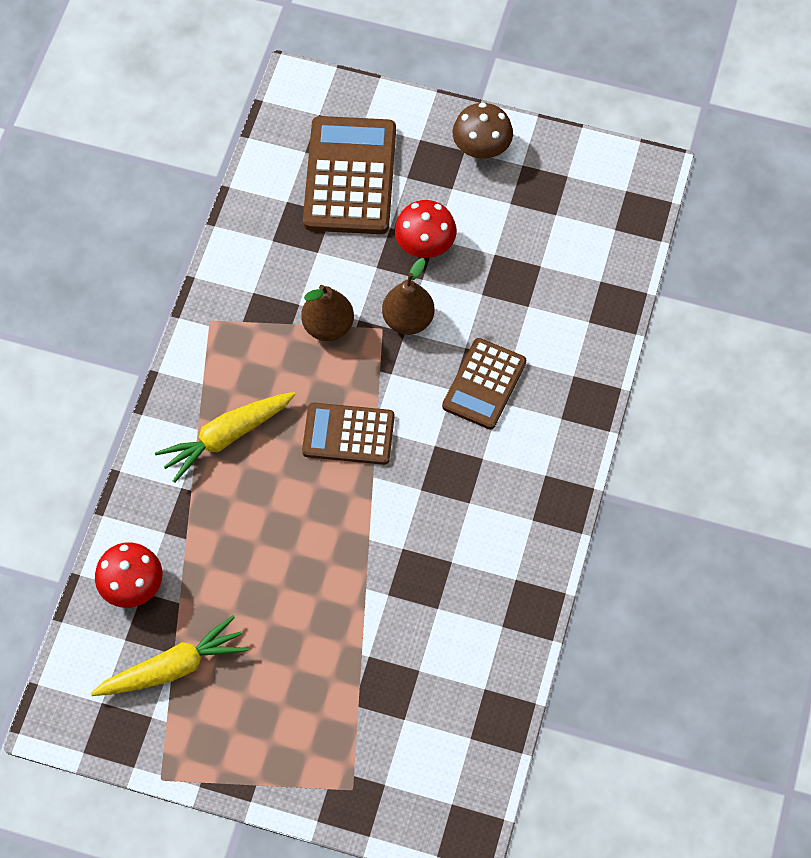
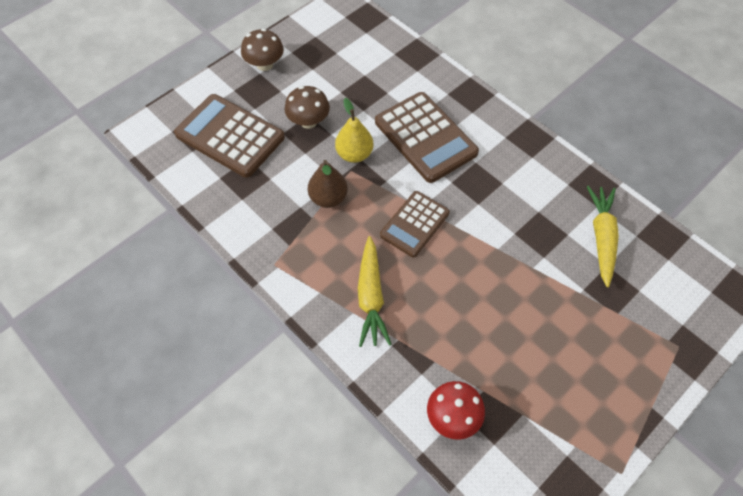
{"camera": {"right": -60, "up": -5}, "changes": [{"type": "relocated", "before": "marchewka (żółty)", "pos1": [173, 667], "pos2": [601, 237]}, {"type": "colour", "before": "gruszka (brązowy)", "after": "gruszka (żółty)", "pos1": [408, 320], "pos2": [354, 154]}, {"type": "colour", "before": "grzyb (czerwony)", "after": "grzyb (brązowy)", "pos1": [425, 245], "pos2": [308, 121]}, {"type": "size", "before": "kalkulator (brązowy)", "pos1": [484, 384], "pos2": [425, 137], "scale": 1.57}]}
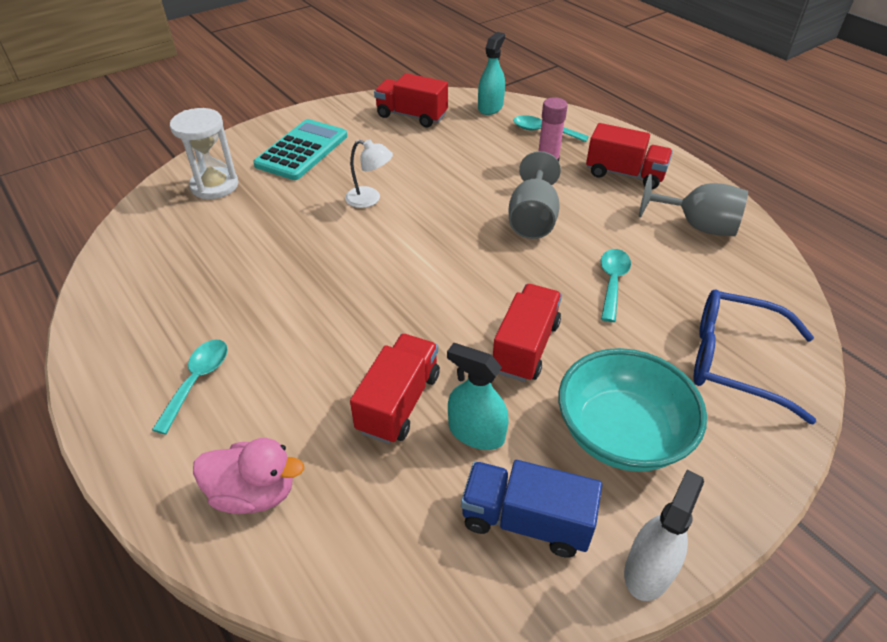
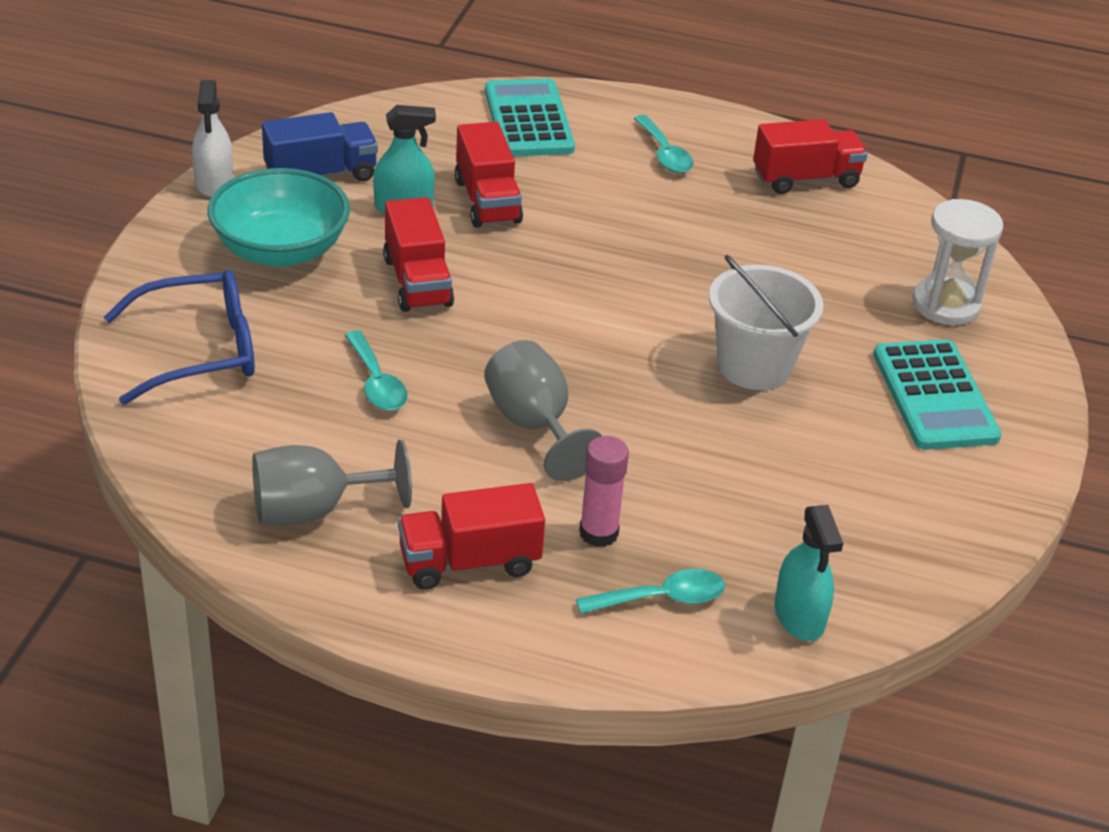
{"camera": {"right": 140, "up": -5}, "changes": [{"type": "relocated", "before": "ciężarówka (czerwony)", "pos1": [411, 116], "pos2": [805, 179]}, {"type": "exchanged", "before": "kaczka (różowy)", "after": "kalkulator (turkusowy)", "pos1": [254, 493], "pos2": [528, 120]}, {"type": "exchanged", "before": "lampka (biały)", "after": "wiadro (biały)", "pos1": [370, 199], "pos2": [754, 366]}]}
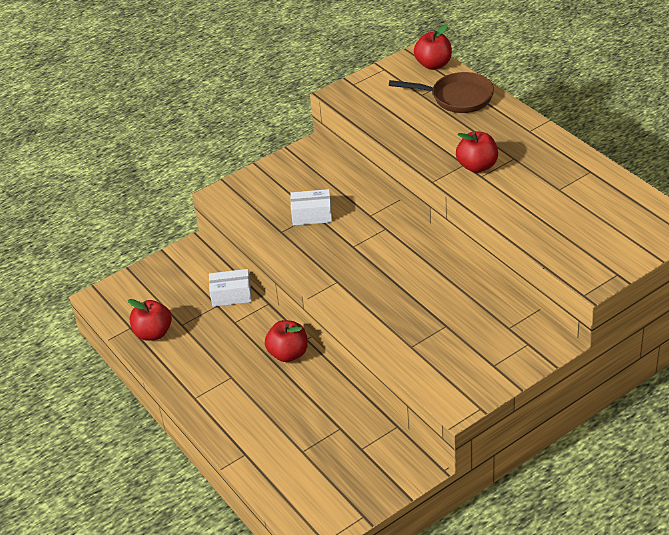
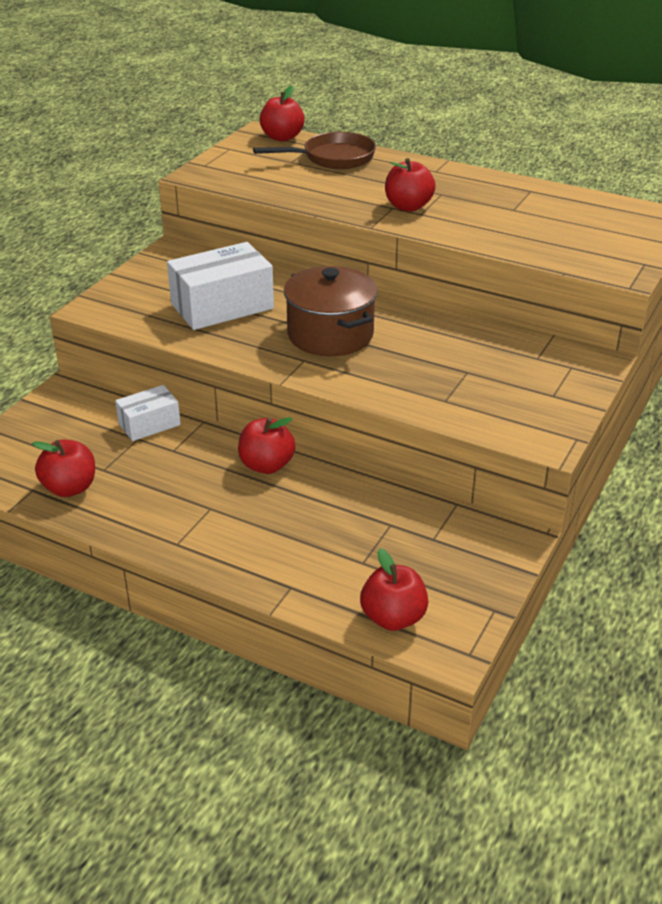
{"camera": {"right": -30, "up": -5}, "changes": [{"type": "appeared", "after": "garnek (brązowy)", "pos2": [330, 335]}, {"type": "appeared", "after": "jabłko (czerwony)", "pos2": [393, 618]}, {"type": "size", "before": "pudełko (biały)", "pos1": [312, 215], "pos2": [222, 306], "scale": 1.75}]}
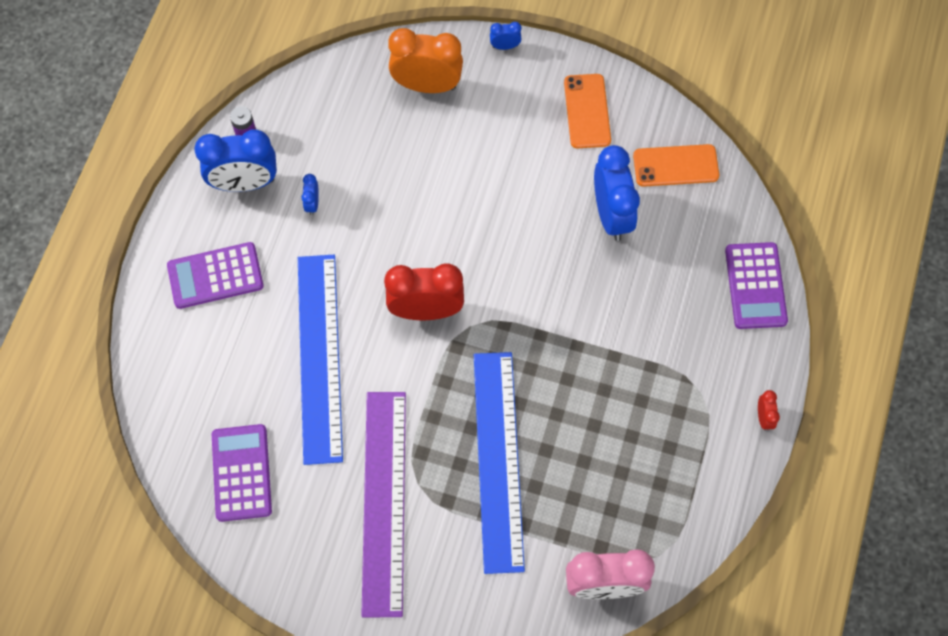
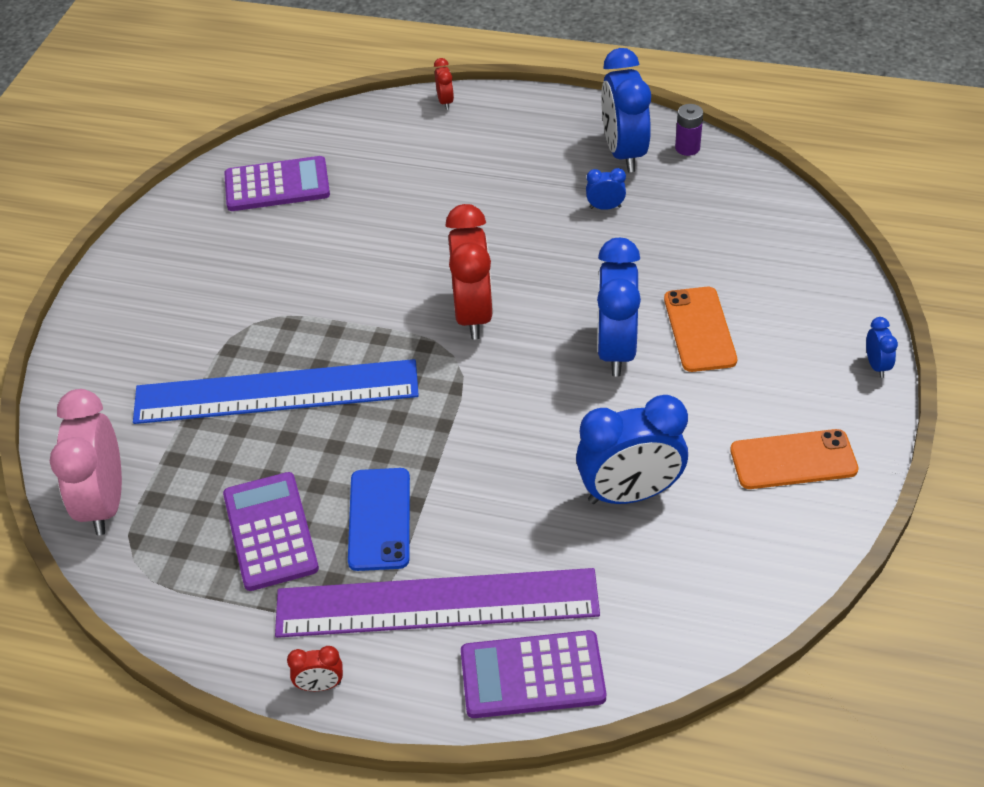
{"camera": {"right": 90, "up": -20}, "changes": [{"type": "missing", "before": "linijka (niebieski)", "pos1": [320, 357]}, {"type": "missing", "before": "budzik (pomarańczowy)", "pos1": [427, 85]}, {"type": "appeared", "after": "telefon (niebieski)", "pos2": [379, 519]}, {"type": "appeared", "after": "budzik (czerwony)", "pos2": [445, 102]}, {"type": "appeared", "after": "budzik (niebieski)", "pos2": [616, 349]}, {"type": "relocated", "before": "kalkulator (fioletowy)", "pos1": [215, 276], "pos2": [270, 531]}, {"type": "relocated", "before": "linijka (fioletowy)", "pos1": [384, 501], "pos2": [437, 604]}, {"type": "relocated", "before": "telefon (pomarańczowy)", "pos1": [675, 166], "pos2": [699, 329]}]}
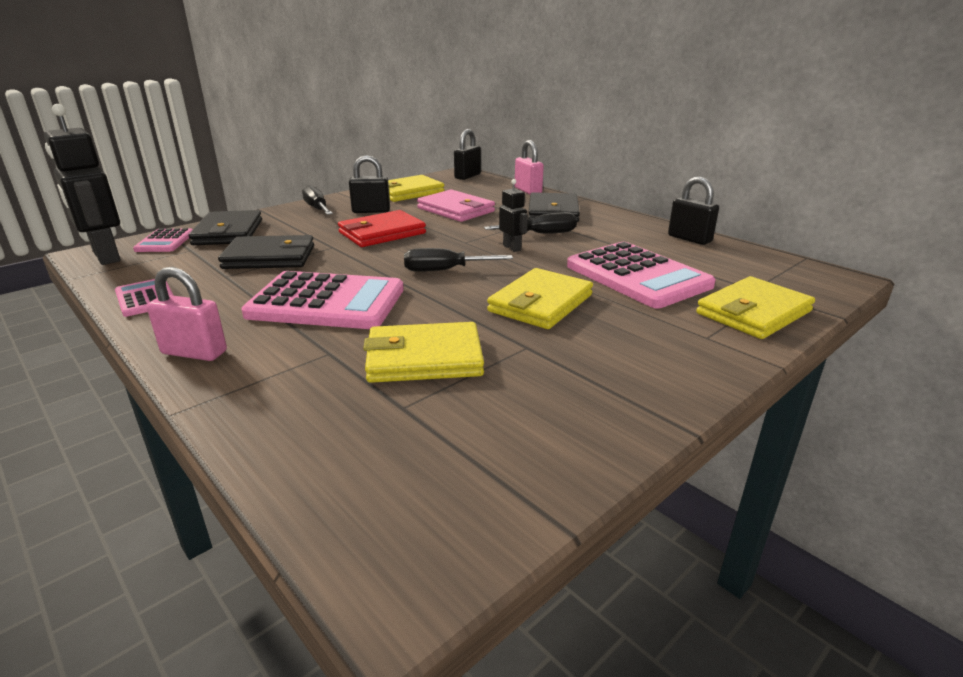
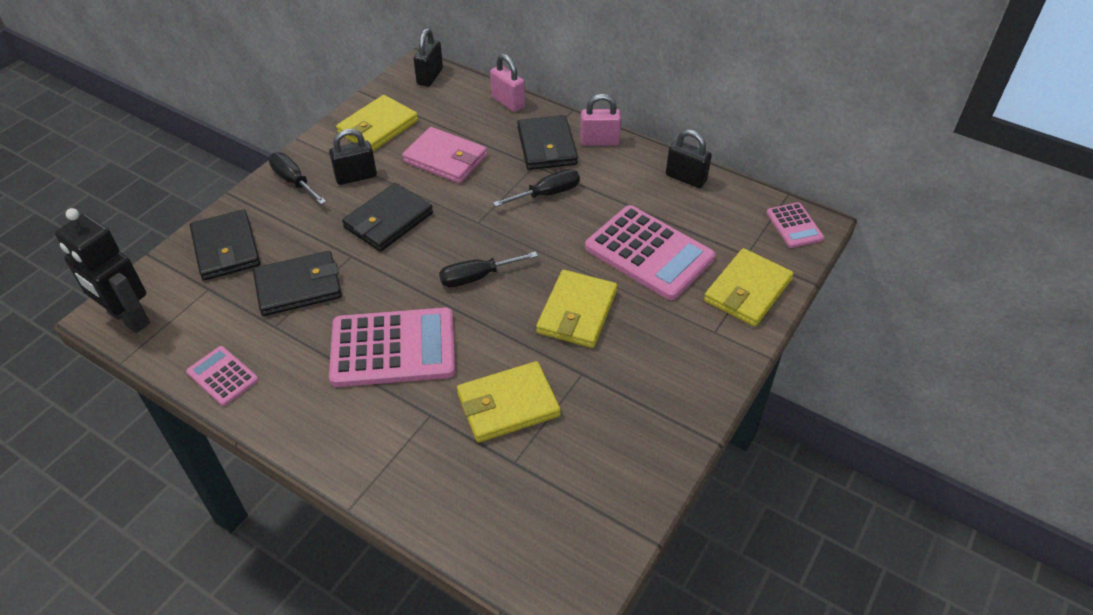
{"camera": {"right": -15, "up": 20}, "changes": [{"type": "missing", "before": "robot (czarny)", "pos1": [512, 248]}, {"type": "relocated", "before": "kalkulator (różowy)", "pos1": [165, 241], "pos2": [794, 226]}, {"type": "relocated", "before": "kłódka (różowy)", "pos1": [194, 352], "pos2": [599, 141]}, {"type": "colour", "before": "portfel (czerwony)", "after": "portfel (czarny)", "pos1": [382, 233], "pos2": [388, 220]}]}
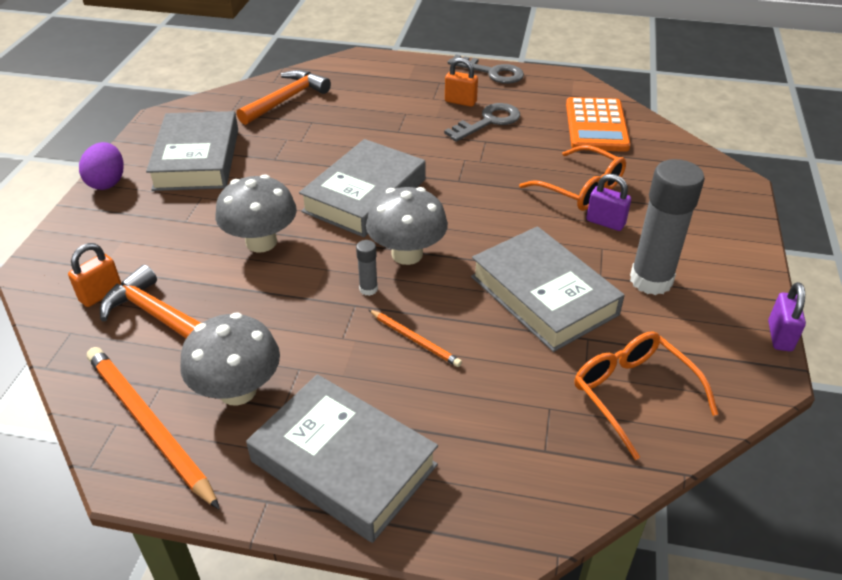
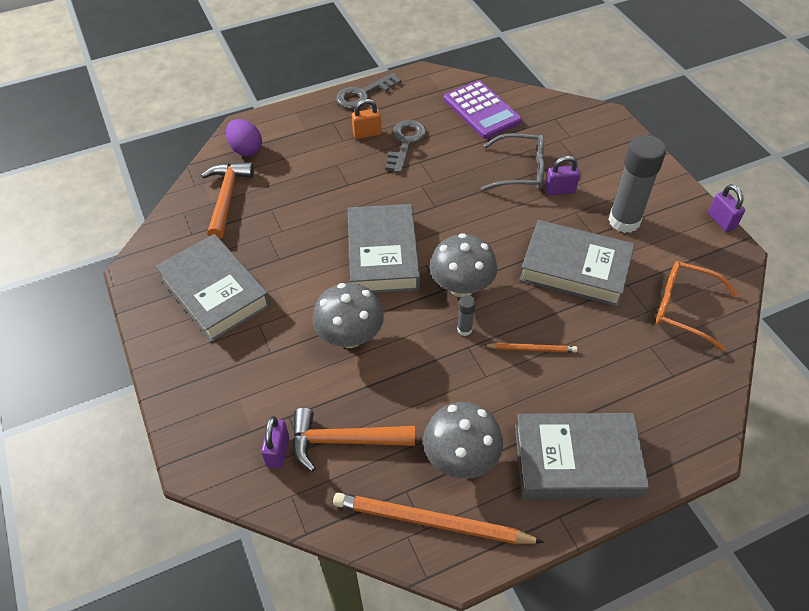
{"camera": {"right": -35, "up": 10}, "changes": [{"type": "relocated", "before": "jajko (fioletowy)", "pos1": [107, 182], "pos2": [246, 149]}, {"type": "colour", "before": "kłódka (pomarańczowy)", "after": "kłódka (fioletowy)", "pos1": [101, 294], "pos2": [278, 452]}, {"type": "colour", "before": "okulary (pomarańczowy)", "after": "okulary (szary)", "pos1": [580, 188], "pos2": [520, 171]}, {"type": "colour", "before": "kalkulator (pomarańczowy)", "after": "kalkulator (fioletowy)", "pos1": [596, 126], "pos2": [481, 110]}, {"type": "spun", "before": "klucz (szary)", "pos1": [492, 72], "pos2": [363, 94], "turn": 150}]}
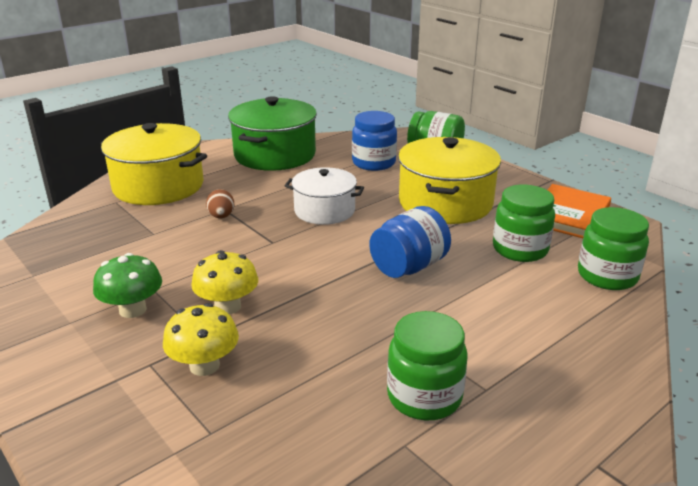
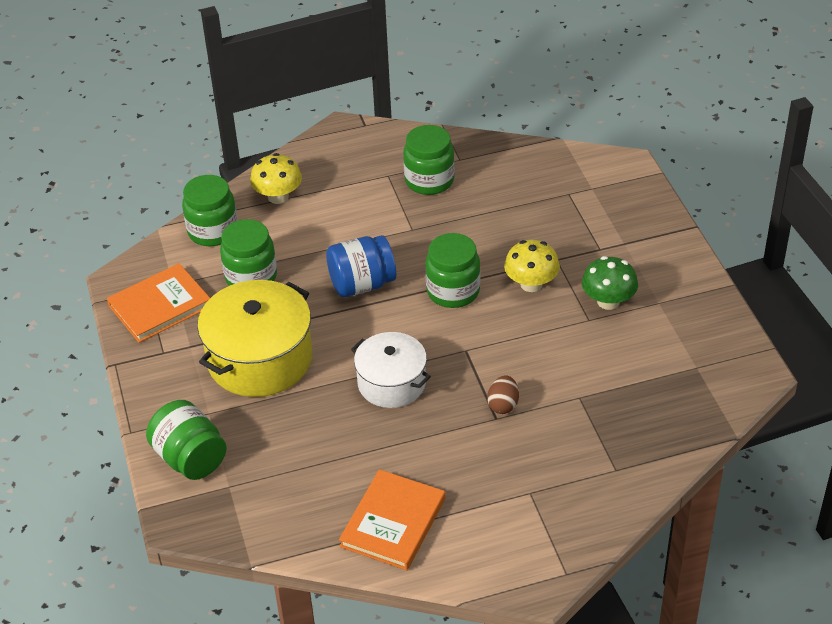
{"camera": {"right": -155, "up": 15}, "changes": [{"type": "missing", "before": "garnek (żółty)", "pos1": [158, 186]}, {"type": "missing", "before": "słoik (niebieski)", "pos1": [374, 163]}, {"type": "appeared", "after": "słoik (zielony)", "pos2": [453, 291]}, {"type": "relocated", "before": "grzyb (żółty)", "pos1": [204, 365], "pos2": [278, 196]}, {"type": "exchanged", "before": "garnek (zielony)", "after": "książka (pomarańczowy)", "pos1": [275, 155], "pos2": [393, 522]}]}
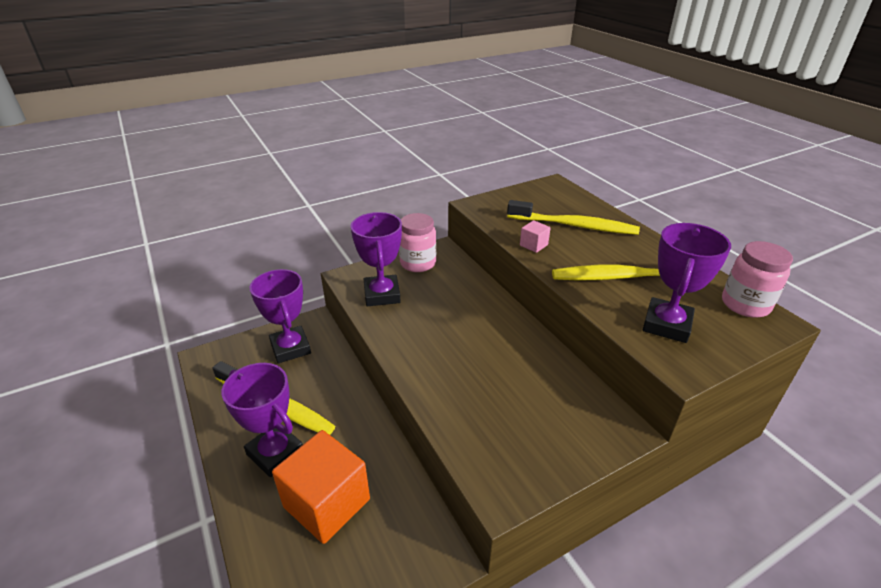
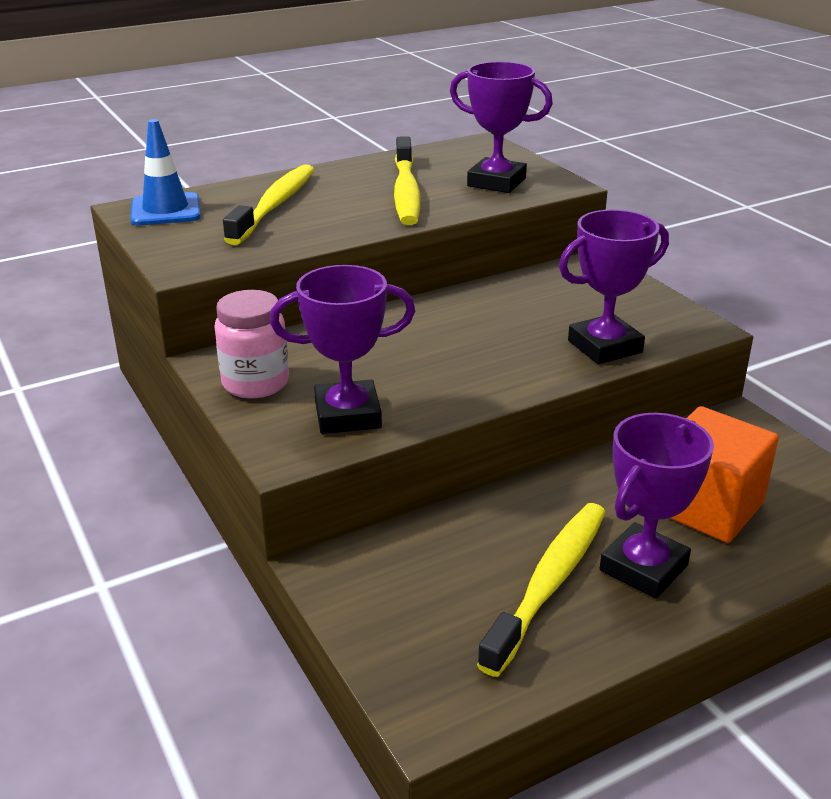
{"camera": {"right": -90, "up": -5}, "changes": [{"type": "missing", "before": "sześcian (różowy)", "pos1": [533, 245]}, {"type": "missing", "before": "słoik (różowy)", "pos1": [745, 305]}, {"type": "appeared", "after": "pachołek (niebieski)", "pos2": [166, 210]}, {"type": "relocated", "before": "puchar (fioletowy)", "pos1": [290, 348], "pos2": [605, 346]}]}
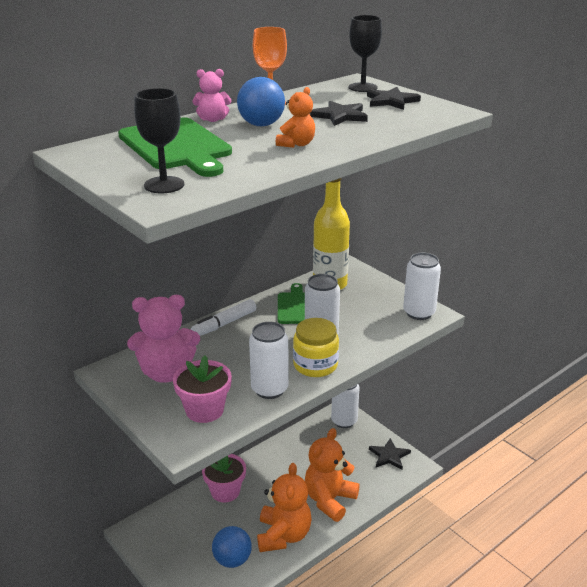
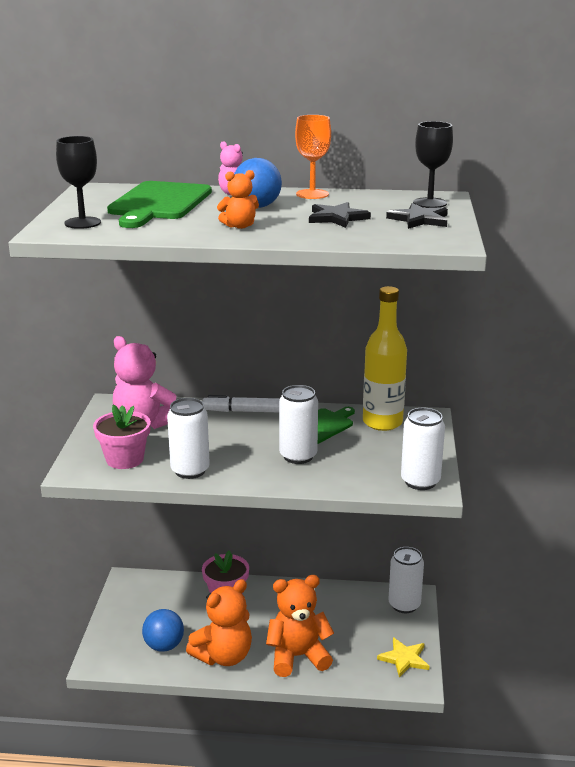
{"camera": {"right": 45, "up": -5}, "changes": [{"type": "missing", "before": "słoik (żółty)", "pos1": [315, 365]}, {"type": "colour", "before": "gwiazda (czarny)", "after": "gwiazda (żółty)", "pos1": [389, 456], "pos2": [404, 659]}]}
